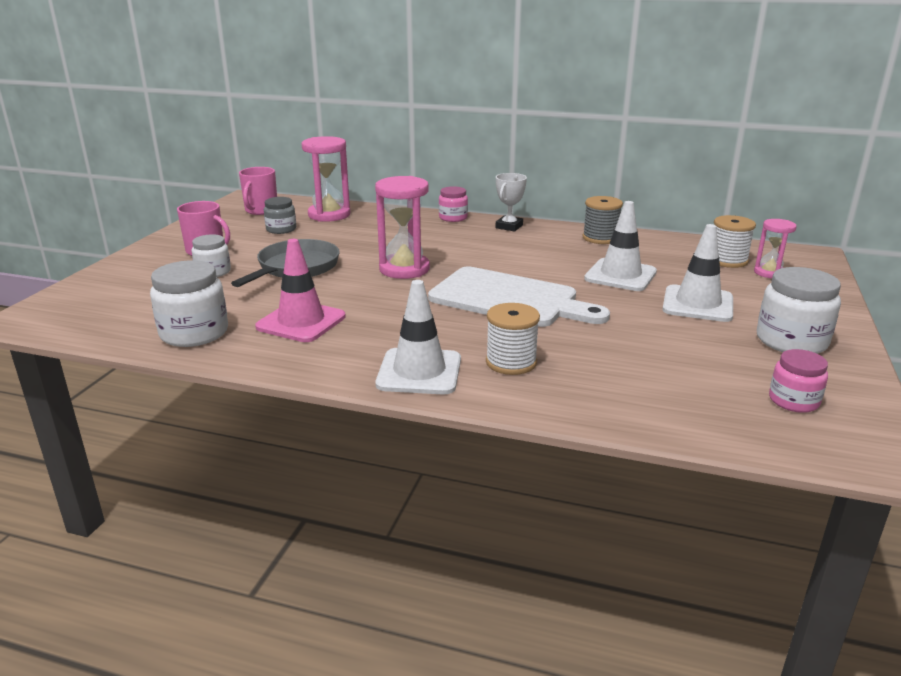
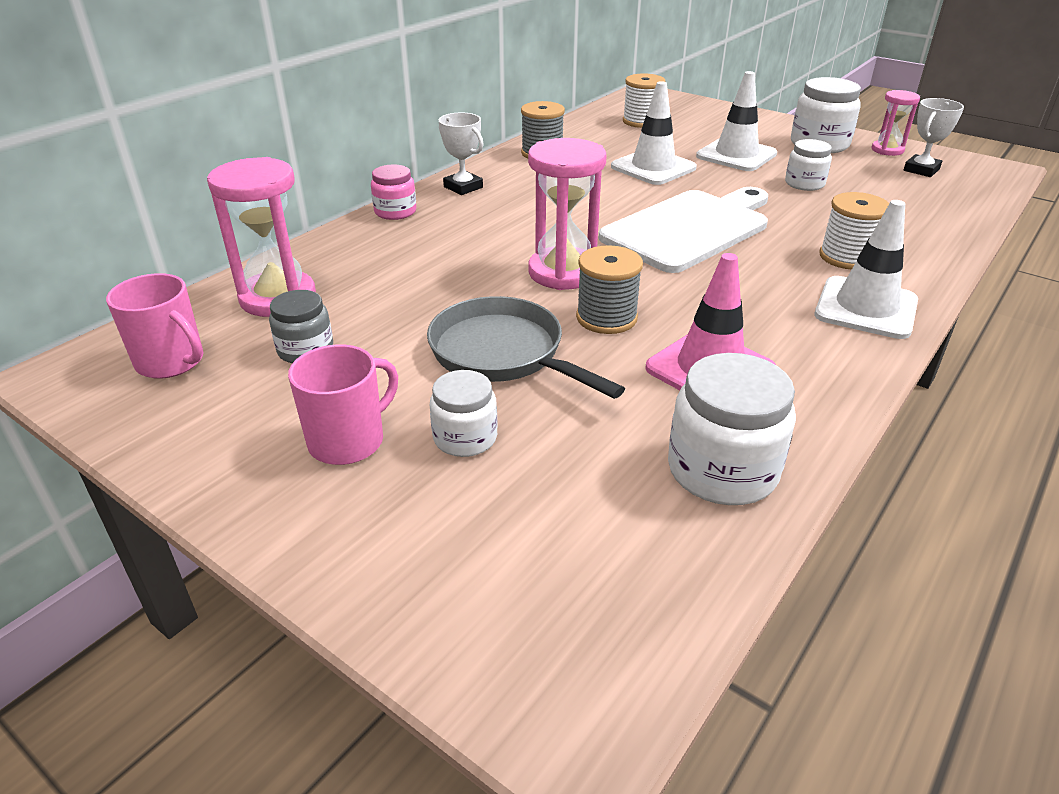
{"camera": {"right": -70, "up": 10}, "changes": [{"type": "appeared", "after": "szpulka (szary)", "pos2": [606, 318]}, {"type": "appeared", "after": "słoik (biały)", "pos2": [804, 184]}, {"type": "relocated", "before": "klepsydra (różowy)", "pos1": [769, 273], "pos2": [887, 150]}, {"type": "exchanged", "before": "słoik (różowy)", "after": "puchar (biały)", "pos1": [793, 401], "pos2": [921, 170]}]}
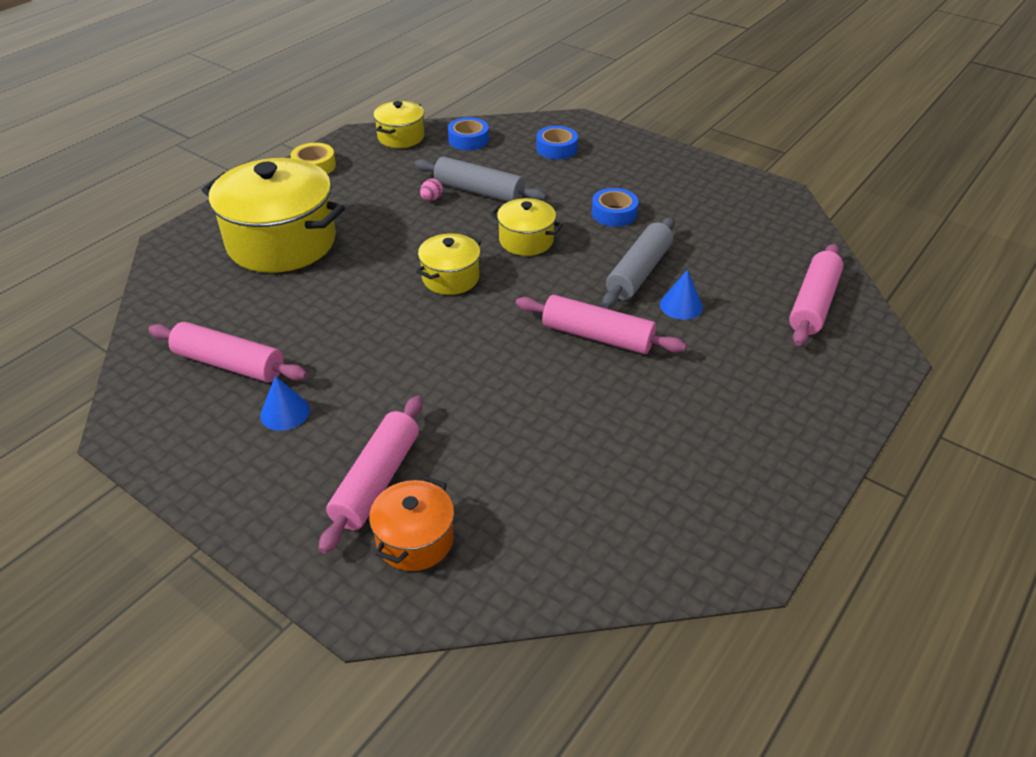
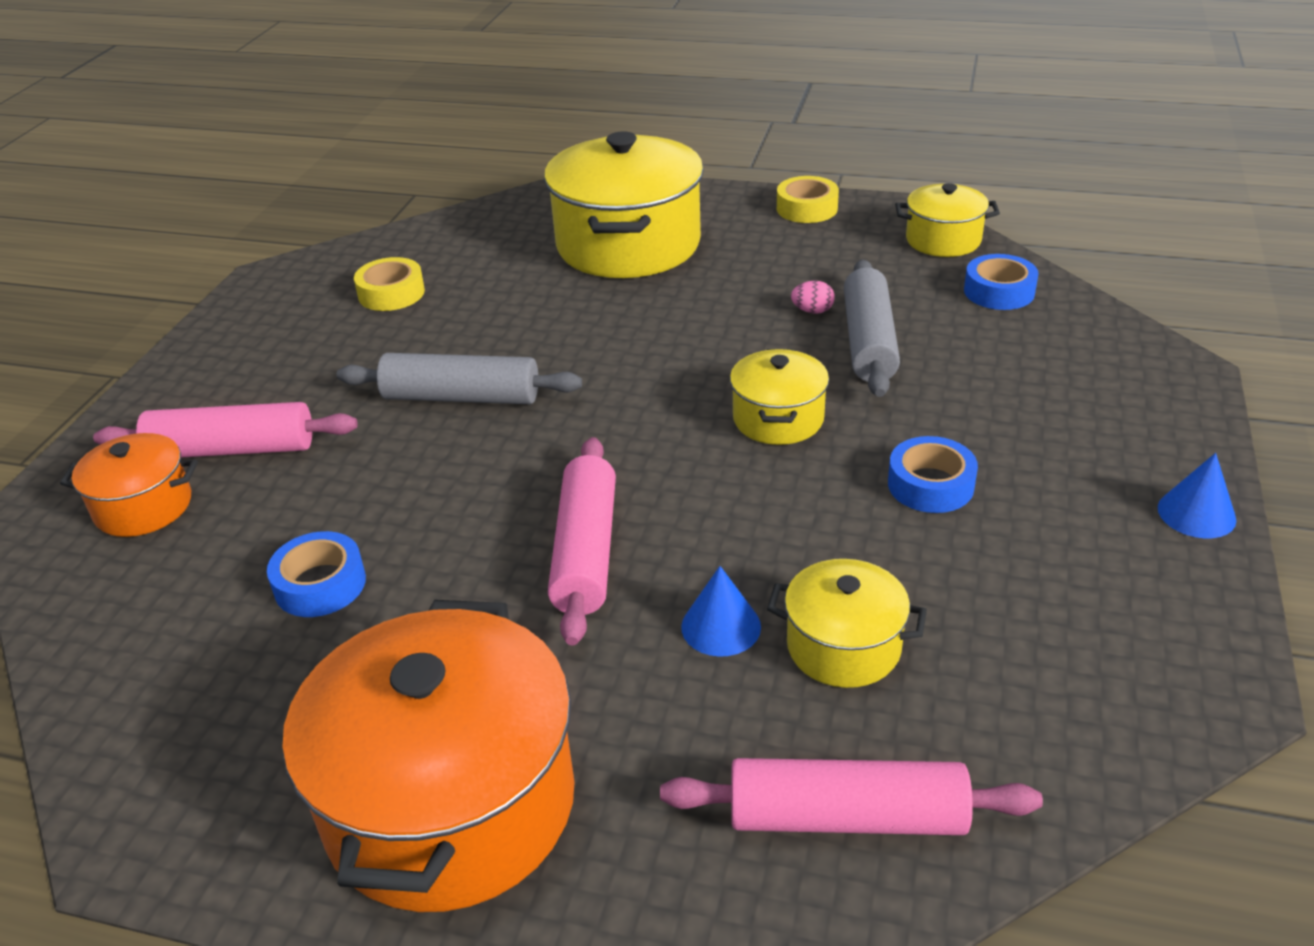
{"camera": {"right": 70, "up": -5}, "changes": [{"type": "appeared", "after": "garnek (pomarańczowy)", "pos2": [450, 804]}, {"type": "relocated", "before": "stożek (niebieski)", "pos1": [285, 412], "pos2": [1196, 513]}, {"type": "relocated", "before": "garnek (żółty)", "pos1": [450, 278], "pos2": [843, 647]}, {"type": "relocated", "before": "taśma klejąca (niebieski)", "pos1": [556, 148], "pos2": [320, 584]}, {"type": "relocated", "before": "wałek do ciasta (szary)", "pos1": [639, 272], "pos2": [461, 397]}, {"type": "exchanged", "before": "wałek do ciasta (różowy)", "after": "taśma klejąca (żółty)", "pos1": [229, 364], "pos2": [391, 293]}]}
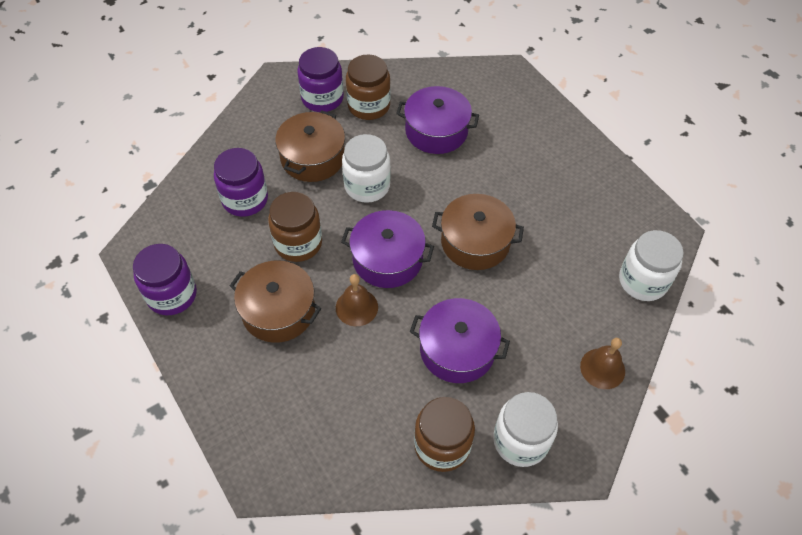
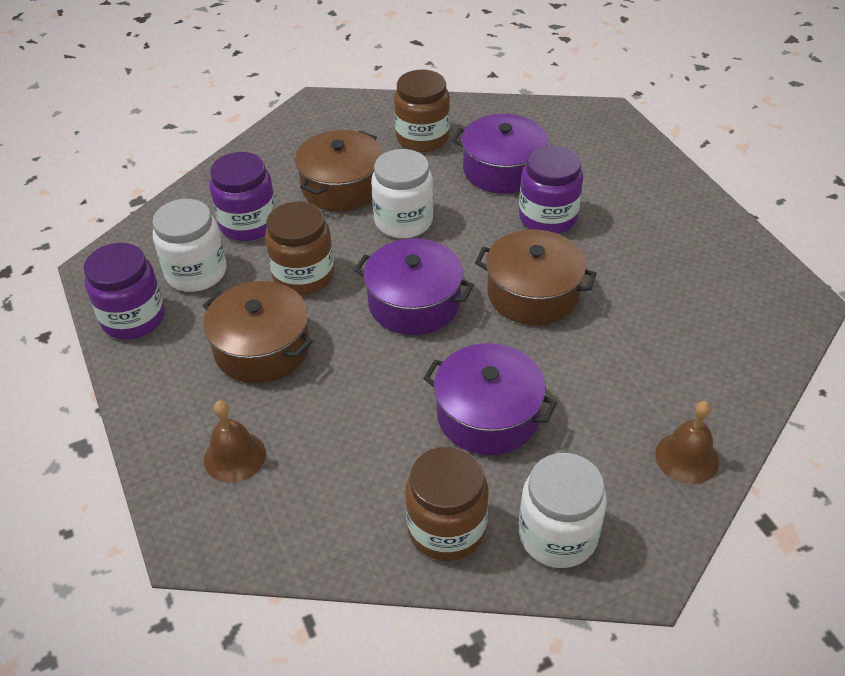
{"camera": {"right": 10, "up": -10}, "changes": [{"type": "relocated", "before": "słoik (fioletowy)", "pos1": [322, 98], "pos2": [547, 217]}, {"type": "relocated", "before": "dzwonek (brązowy)", "pos1": [356, 307], "pos2": [234, 456]}, {"type": "relocated", "before": "słoik (biały)", "pos1": [642, 281], "pos2": [196, 272]}]}
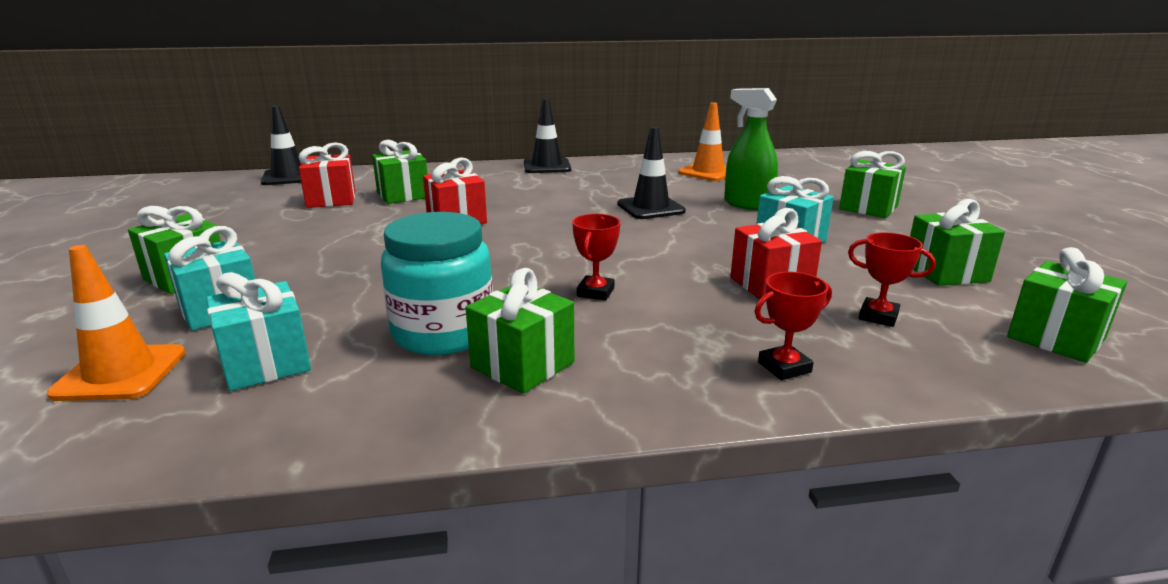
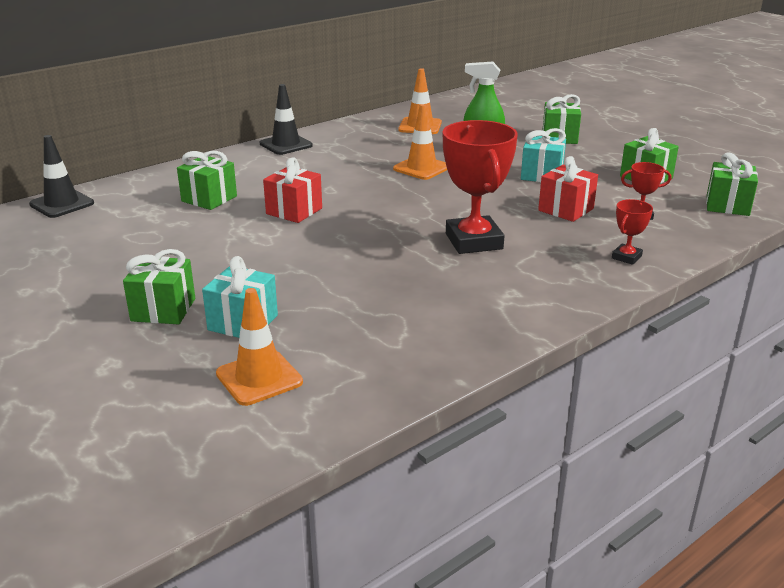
{"camera": {"right": -30, "up": 5}, "changes": [{"type": "missing", "before": "prezent (turkusowy)", "pos1": [266, 363]}, {"type": "missing", "before": "prezent (czerwony)", "pos1": [331, 200]}, {"type": "missing", "before": "słoik (turkusowy)", "pos1": [443, 333]}, {"type": "missing", "before": "prezent (zielony)", "pos1": [523, 365]}, {"type": "colour", "before": "pachołek (czarny)", "after": "pachołek (pomarańczowy)", "pos1": [650, 208], "pos2": [421, 168]}, {"type": "size", "before": "puchar (czerwony)", "pos1": [595, 292], "pos2": [473, 241], "scale": 2.12}]}
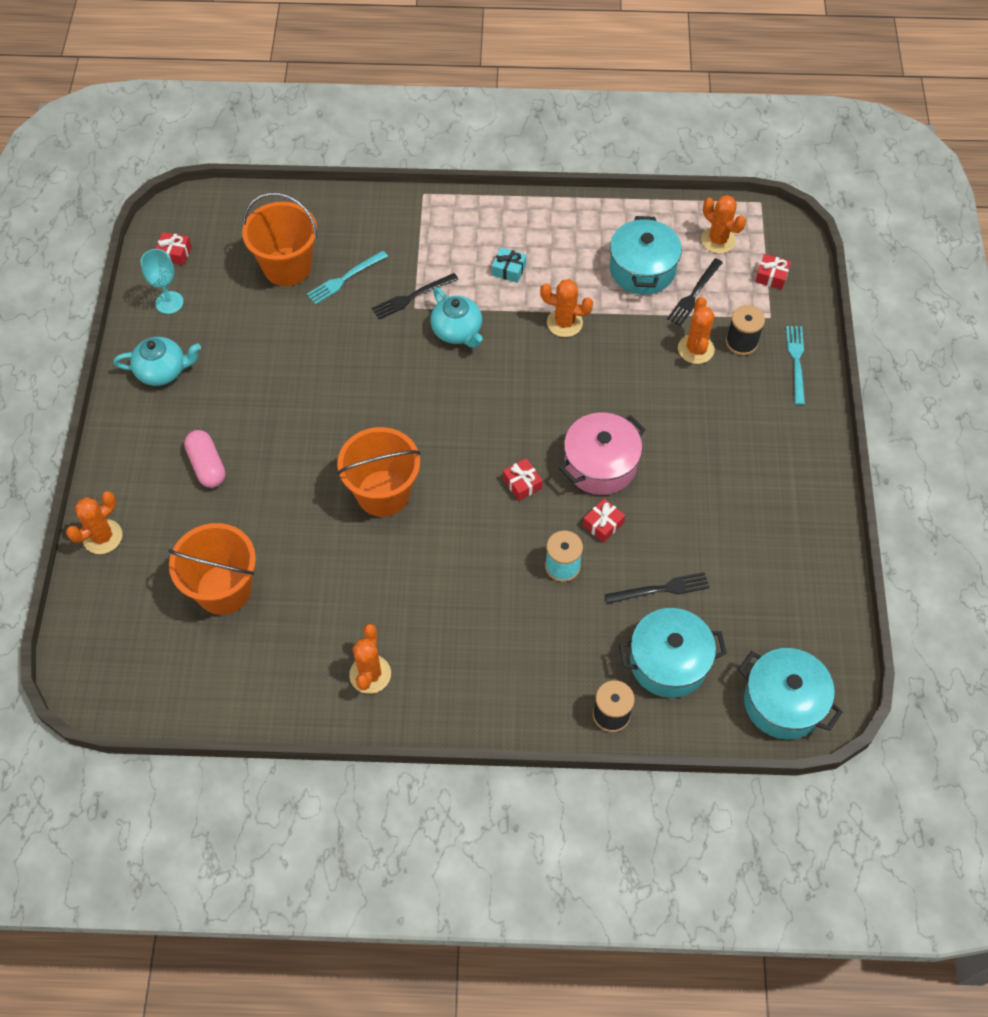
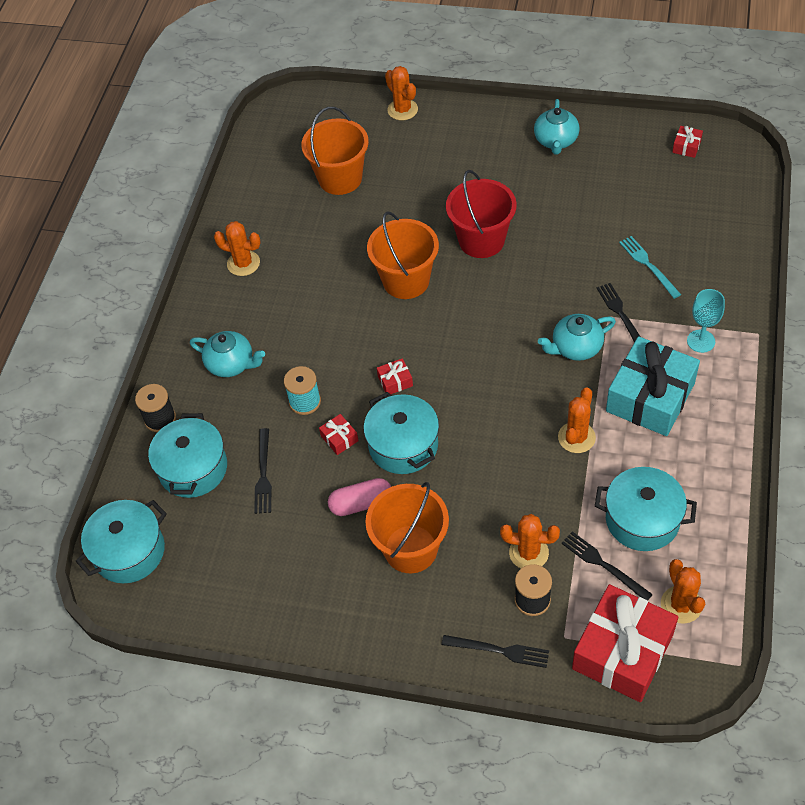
{"camera": {"right": 105, "up": -5}, "changes": [{"type": "appeared", "after": "imbryk (turkusowy)", "pos2": [231, 364]}, {"type": "appeared", "after": "wiadro (czerwony)", "pos2": [481, 240]}, {"type": "relocated", "before": "kielich (turkusowy)", "pos1": [169, 302], "pos2": [701, 341]}, {"type": "relocated", "before": "kapsułka (różowy)", "pos1": [207, 465], "pos2": [361, 503]}, {"type": "relocated", "before": "wiadro (pomarańczowy)", "pos1": [287, 267], "pos2": [410, 549]}, {"type": "colour", "before": "garnek (różowy)", "after": "garnek (turkusowy)", "pos1": [600, 465], "pos2": [403, 445]}, {"type": "colour", "before": "widelec (turkusowy)", "after": "widelec (czarny)", "pos1": [796, 362], "pos2": [499, 650]}, {"type": "spun", "before": "kaktus (pomarańczowy)", "pos1": [718, 240], "pos2": [681, 605], "turn": -75}, {"type": "size", "before": "prezent (turkusowy)", "pos1": [509, 270], "pos2": [650, 397], "scale": 2.49}, {"type": "size", "before": "prezent (czerwony)", "pos1": [771, 276], "pos2": [622, 651], "scale": 2.49}]}
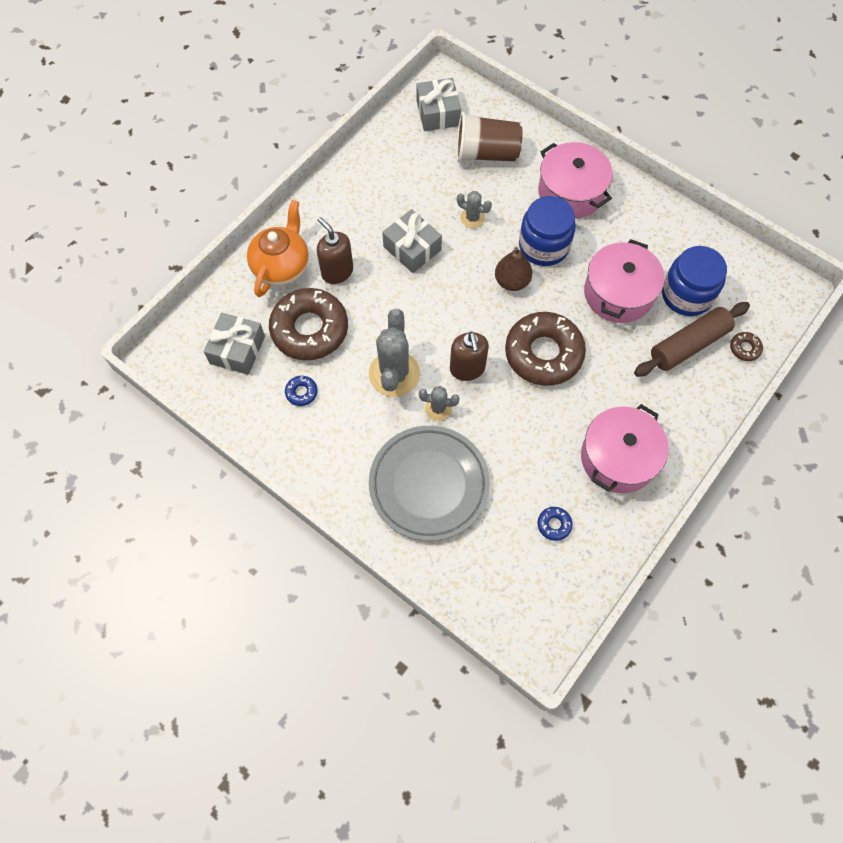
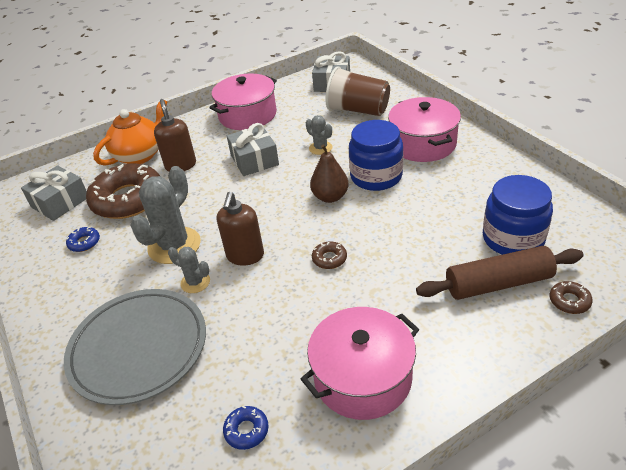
{"camera": {"right": 25, "up": -25}, "changes": [{"type": "relocated", "before": "garnek (różowy)", "pos1": [618, 293], "pos2": [247, 115]}, {"type": "size", "before": "donut (brązowy)", "pos1": [543, 353], "pos2": [329, 259], "scale": 0.4}]}
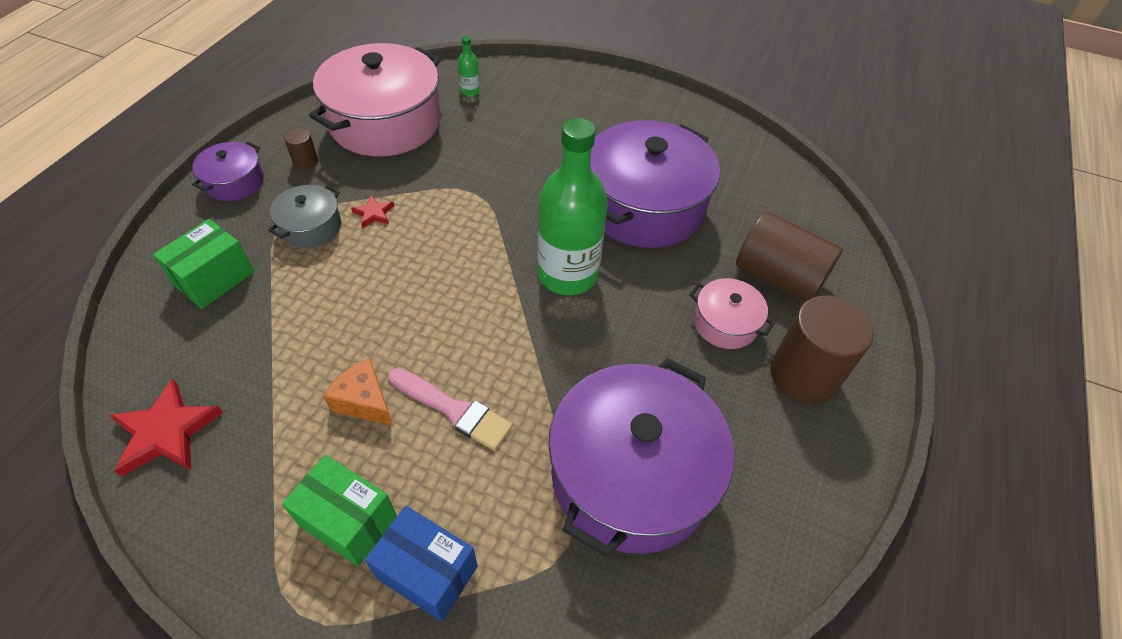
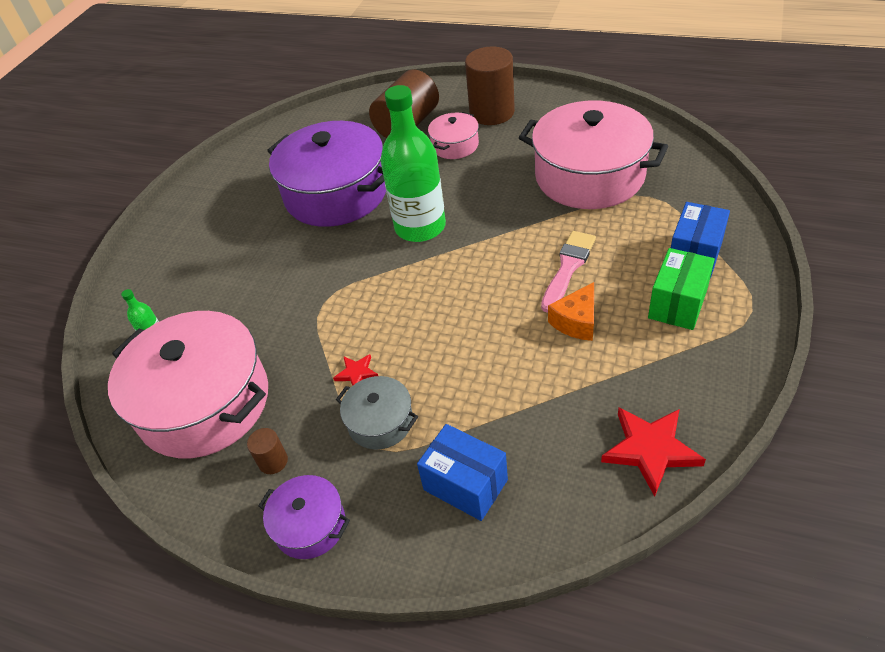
{"camera": {"right": -85, "up": -5}, "changes": [{"type": "colour", "before": "pudełko (zielony)", "after": "pudełko (niebieski)", "pos1": [214, 278], "pos2": [465, 485]}, {"type": "colour", "before": "garnek (fioletowy)", "after": "garnek (różowy)", "pos1": [631, 474], "pos2": [589, 176]}]}
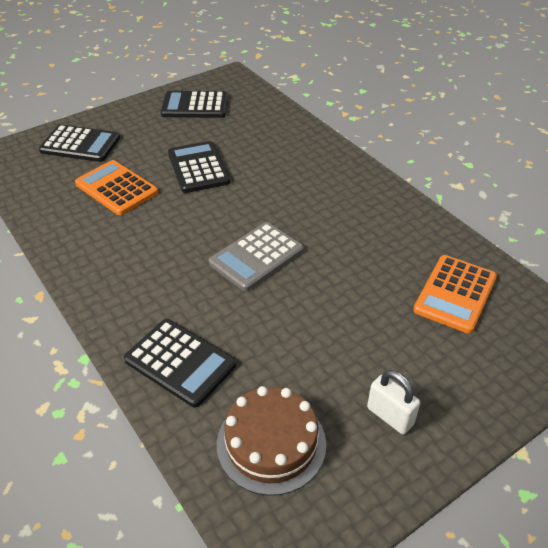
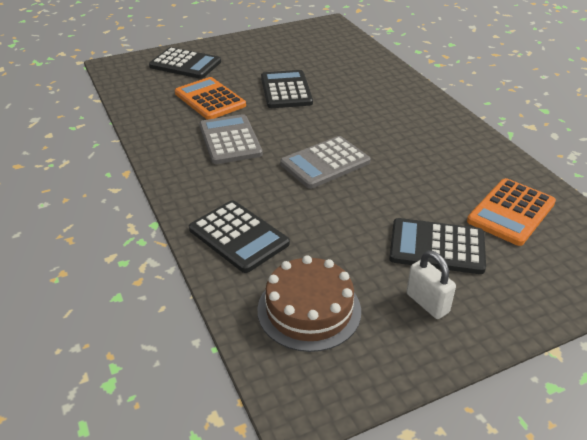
{"camera": {"right": 10, "up": -5}, "changes": [{"type": "appeared", "after": "kalkulator (szary)", "pos2": [230, 140]}, {"type": "relocated", "before": "kalkulator (czarny)", "pos1": [195, 106], "pos2": [437, 247]}]}
